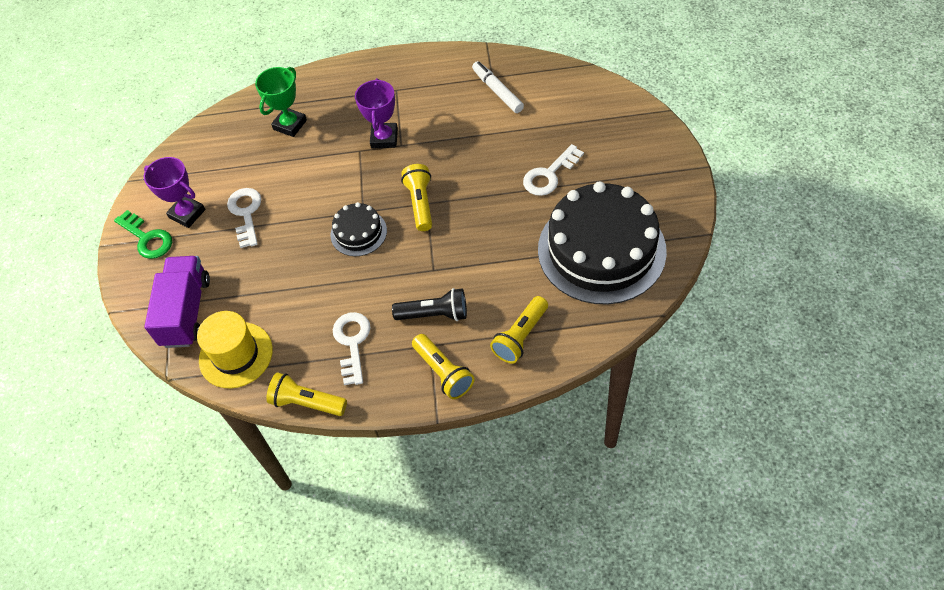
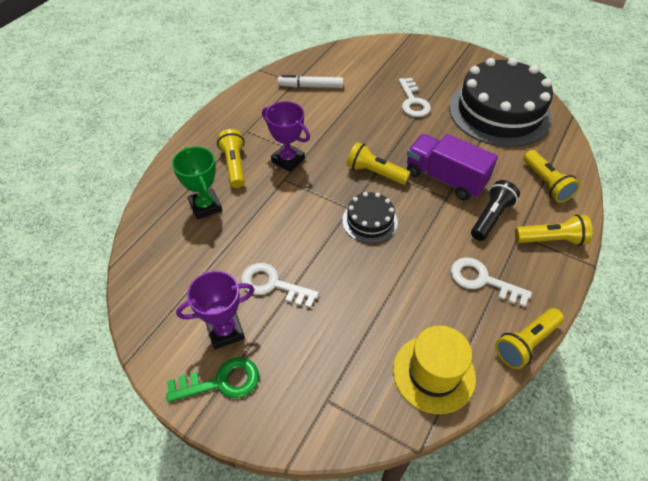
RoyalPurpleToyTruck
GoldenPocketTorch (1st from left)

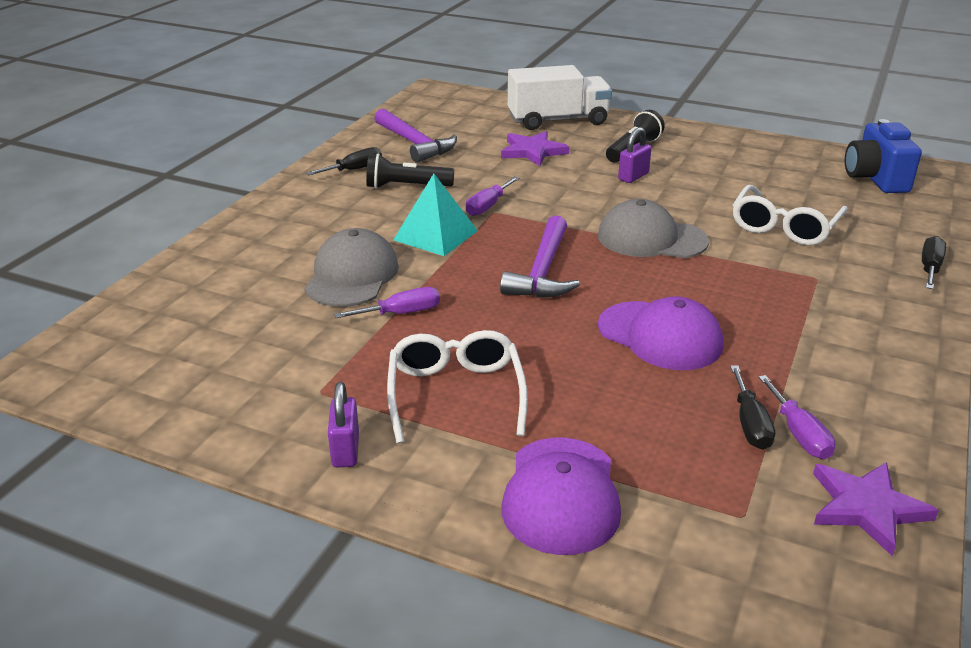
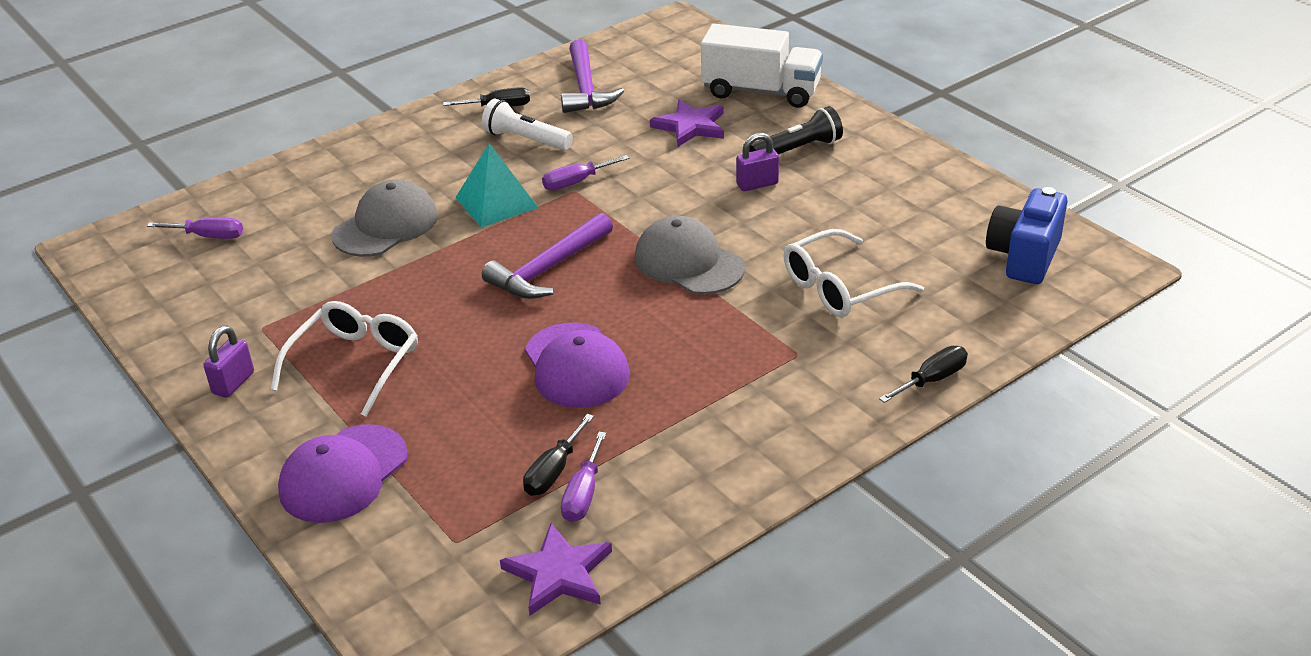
SnowWhitePocketTorch
RoyalPurpleHandScrewdriver (1st from left)

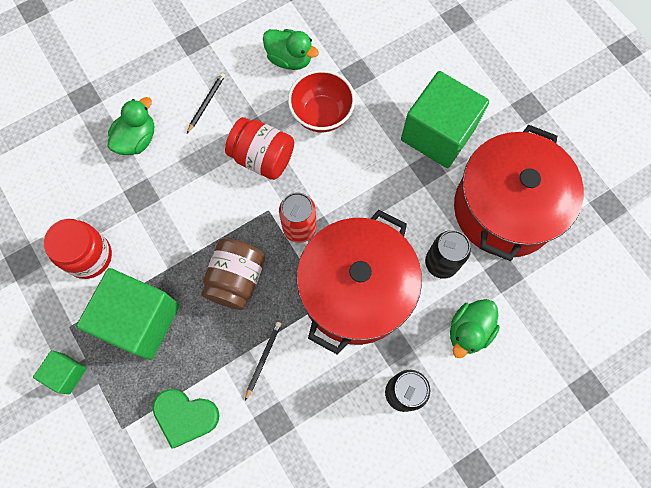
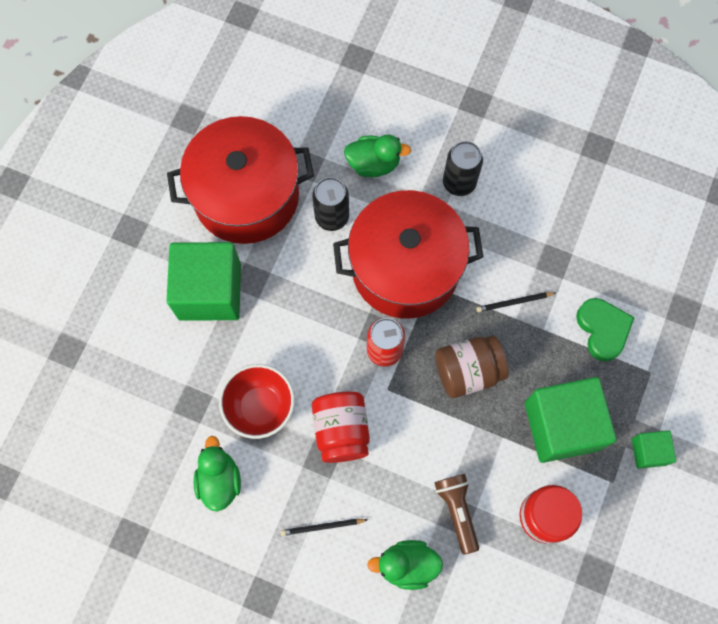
RussetPocketTorch

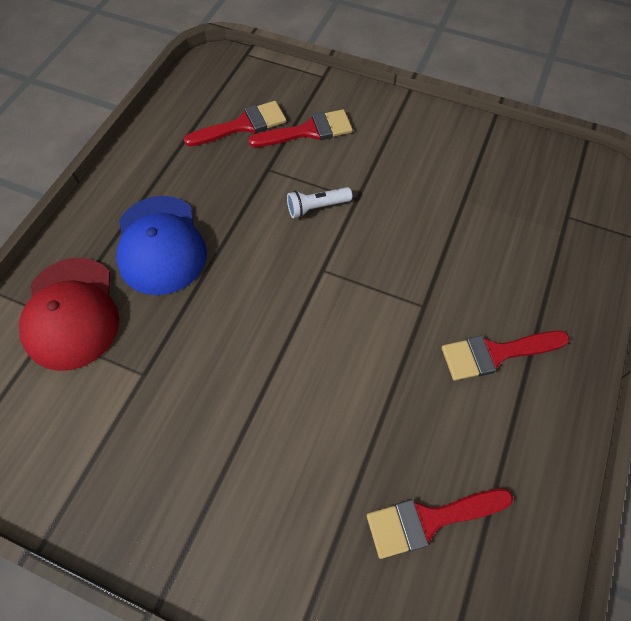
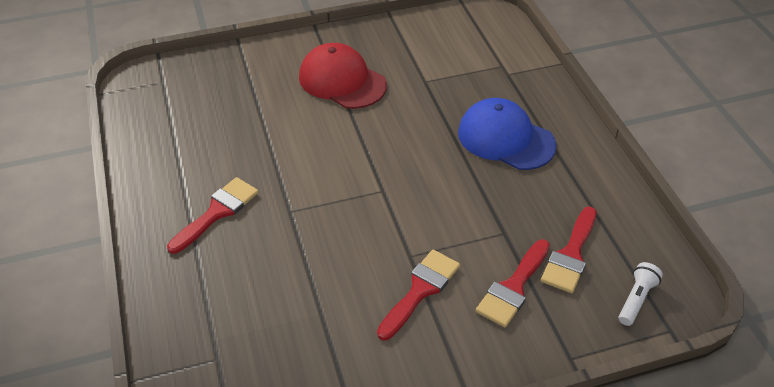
SnowWhitePocketTorch
RedBaseballCap
RedPaintBrush (2nd from left)

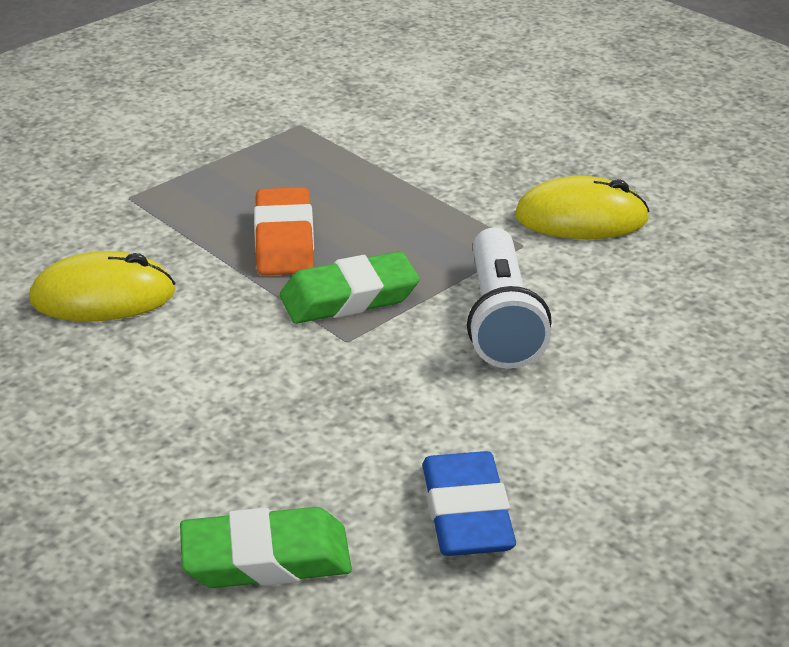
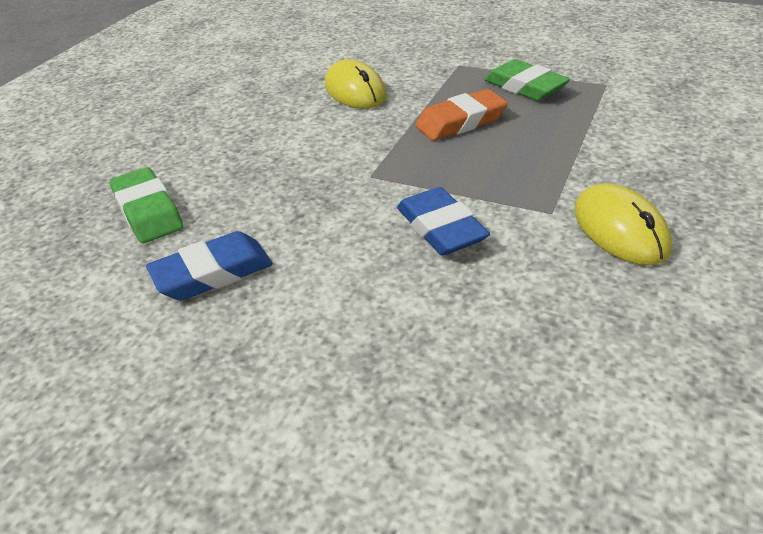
BluePencilEraser (2nd from left)
GreenPencilEraser (2nd from left)

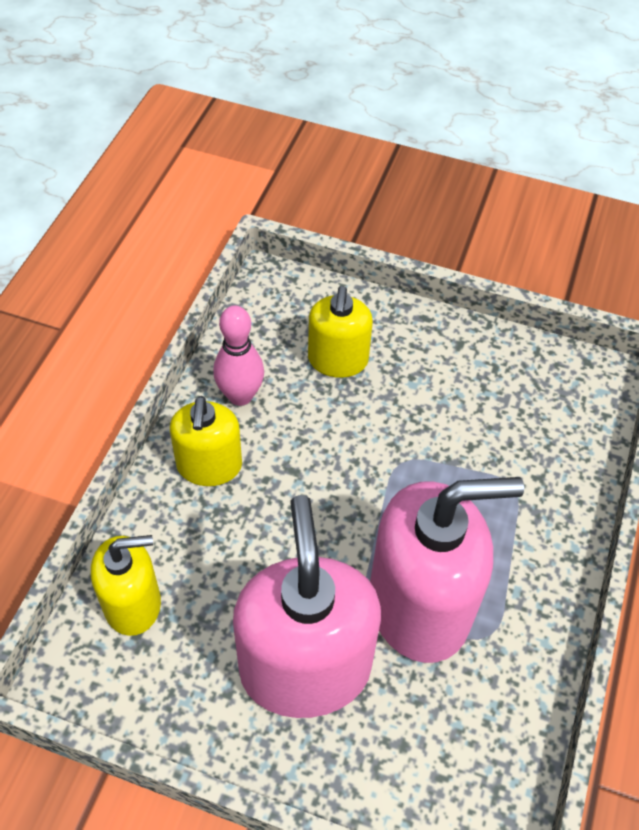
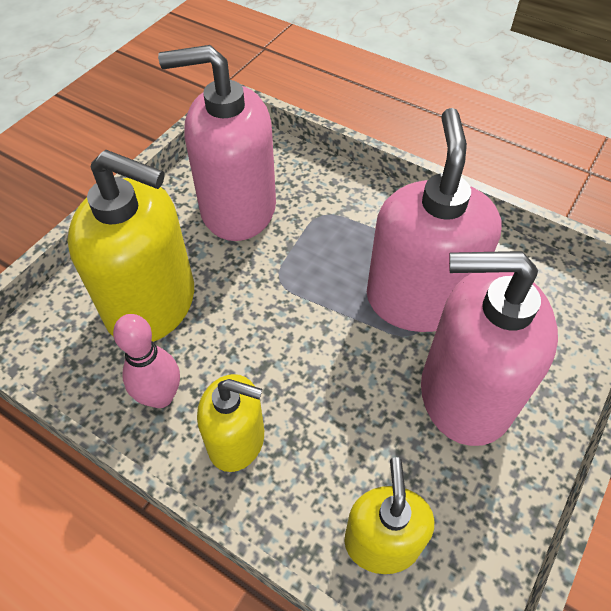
GoldenSoapDispenser (1st from left)
RosySoapDispenser (1st from left)

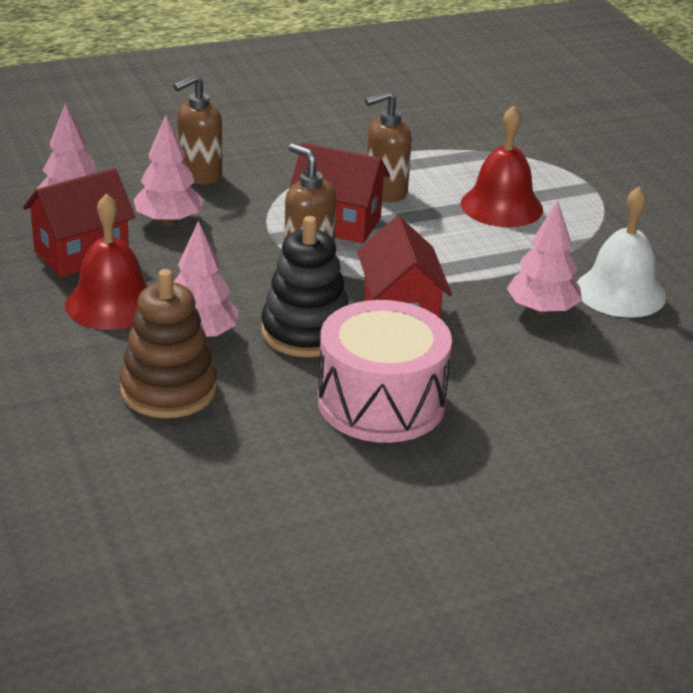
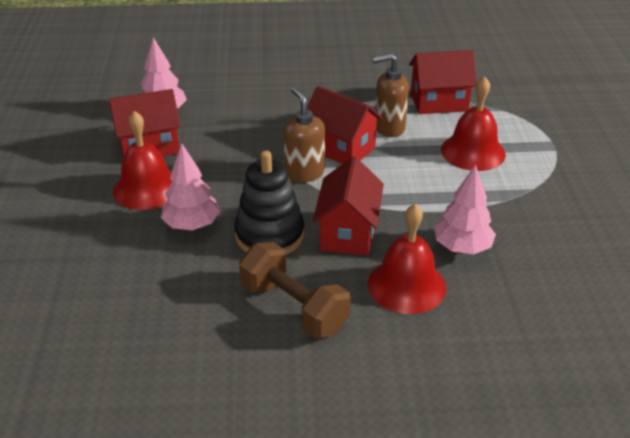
RussetSoapDispenser (1st from left in the first image)
RosyFirTree (2nd from left in the first image)
SnowWhiteSchoolBell
RussetStackingToy
RussetFreeWeight
RedHouse (4th from left)
RedSchoolBell (2nd from left)

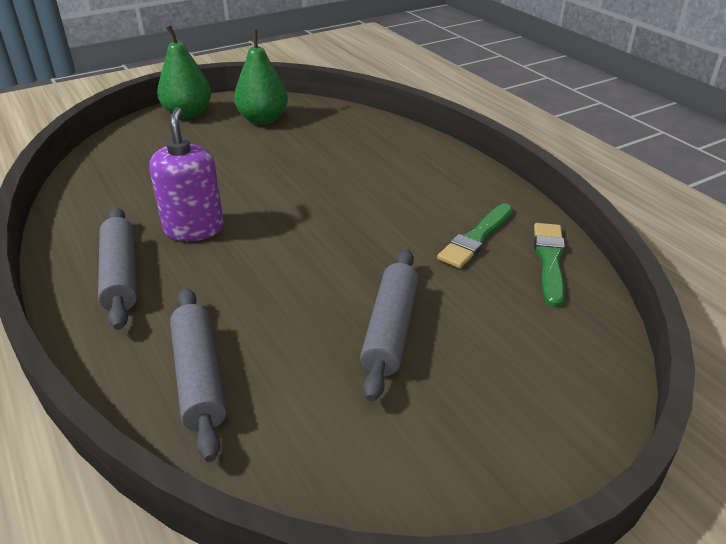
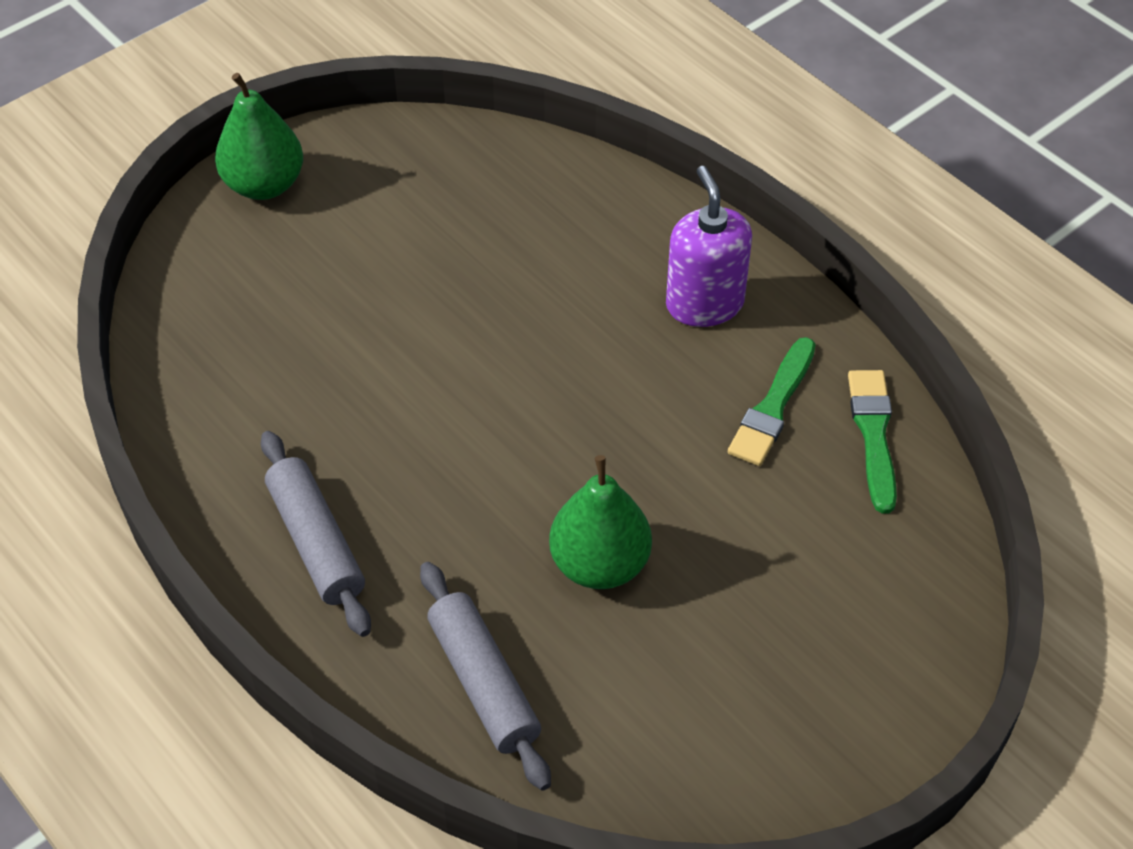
GreenToyPear (2nd from left)
RoyalPurpleSoapDispenser
GreyPastryRoller (3rd from left in the first image)

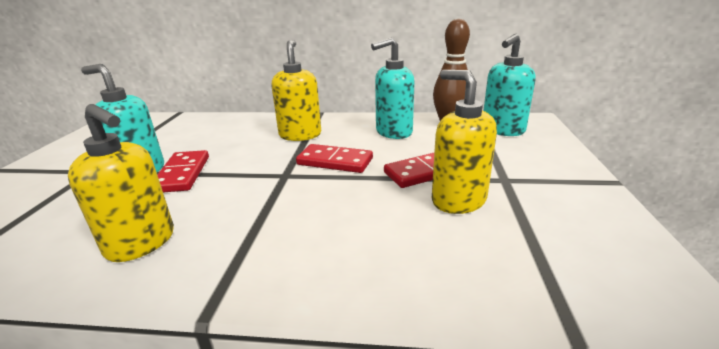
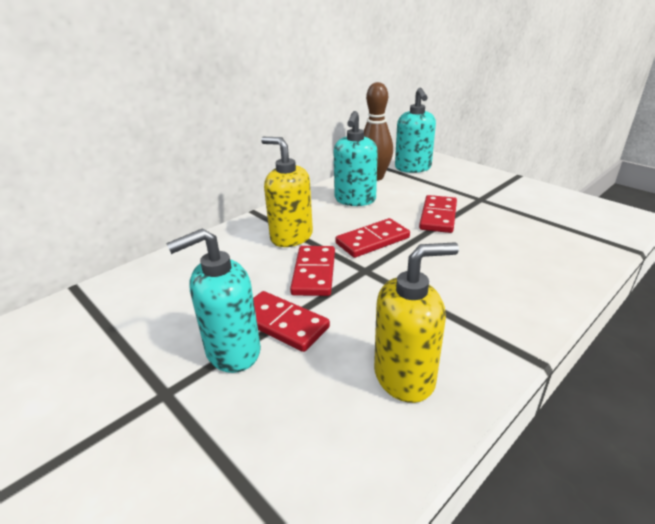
GoldenSoapDispenser (3rd from left in the first image)
RedDominoPiece (2nd from left)

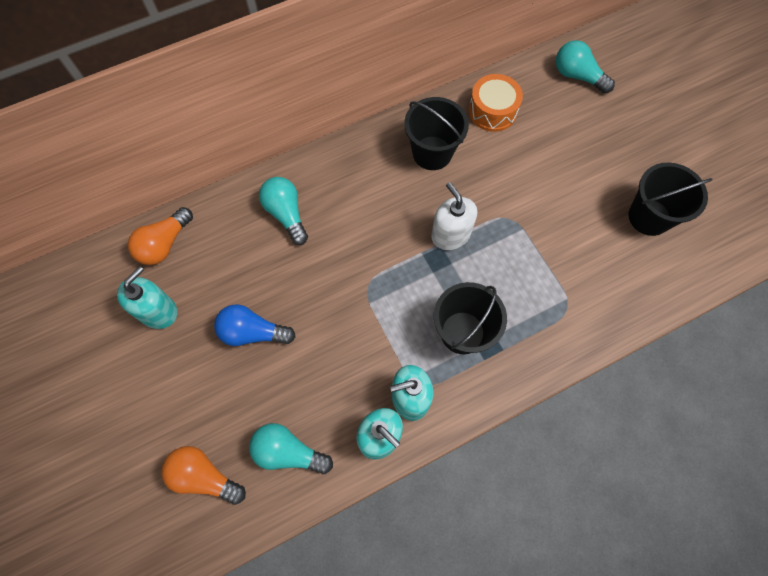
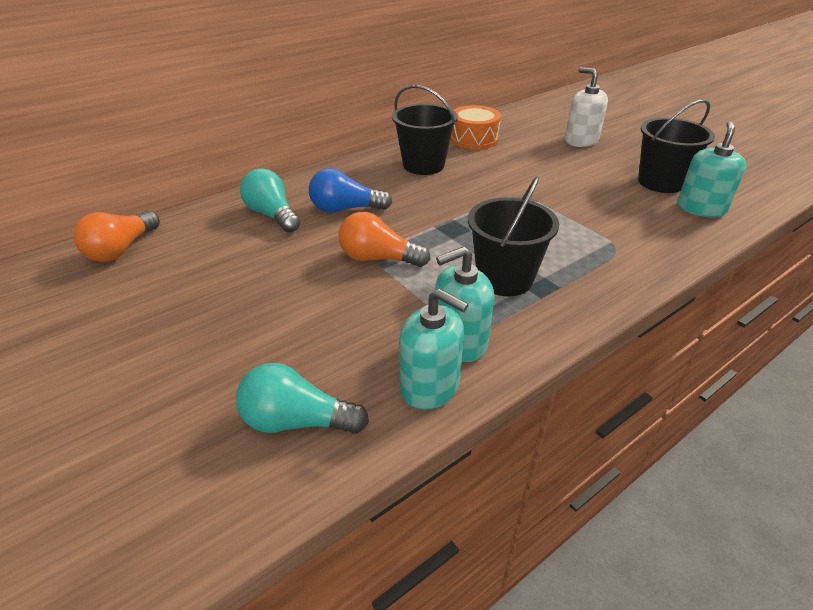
TurquoiseLightBulb (3rd from left in the first image)
SnowWhiteSoapDispenser
TurquoiseSoapDispenser (3rd from left)
BlueLightBulb
OrangeLightBulb (2nd from left)

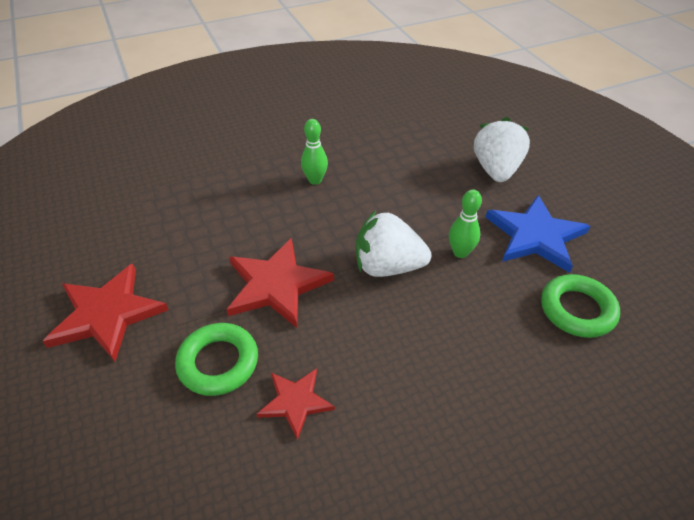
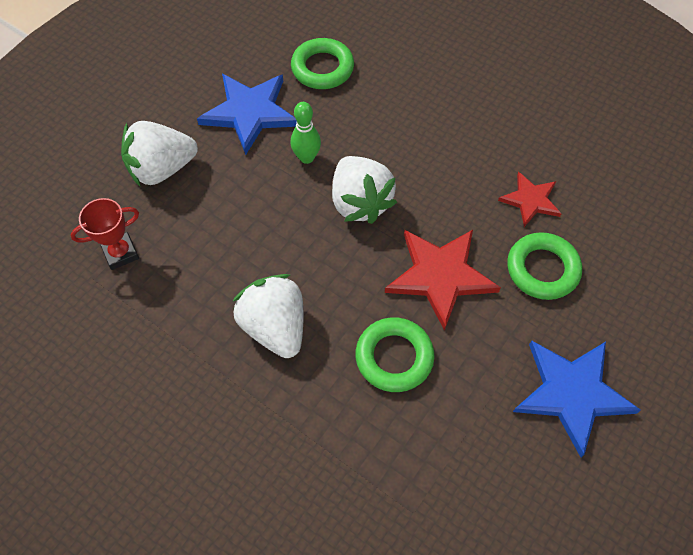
SnowWhiteToyStrawberry (2nd from left)
BlueStar (2nd from left)
RedPrizeCup
GreenTorus (2nd from left)

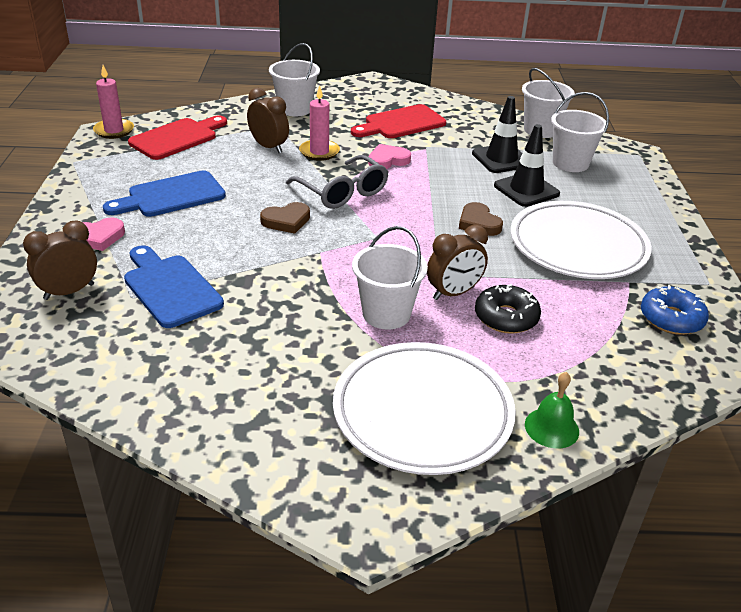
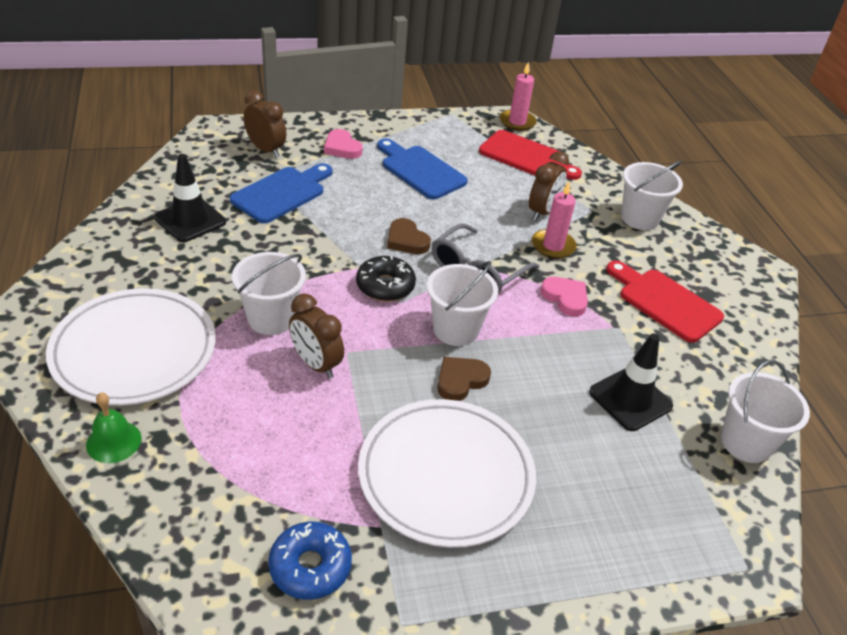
SnowWhitePail (2nd from left)
BlackTrafficCone (1st from left)
BlackGlazedDonut

